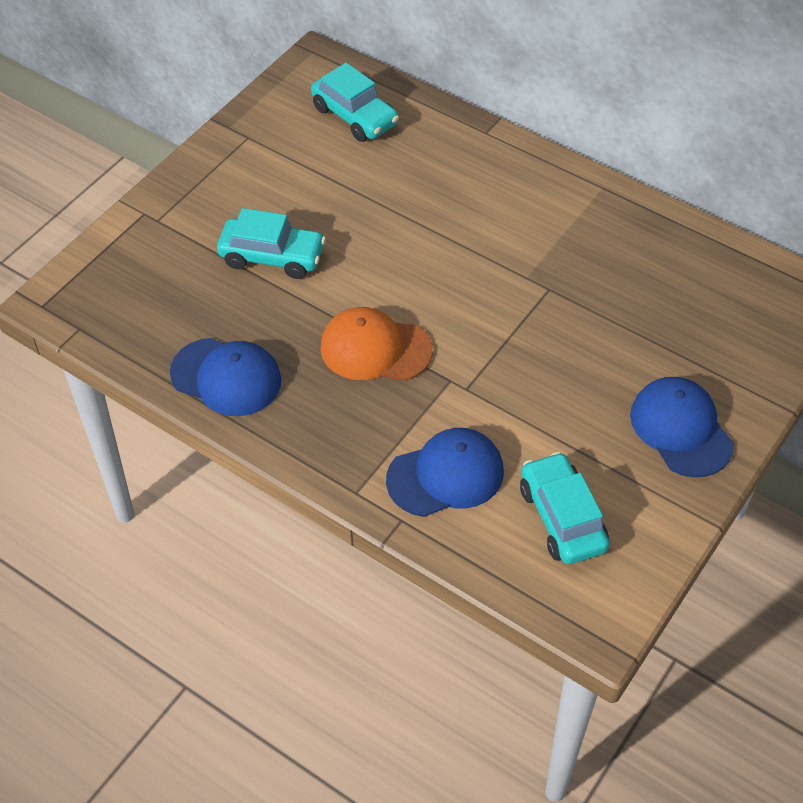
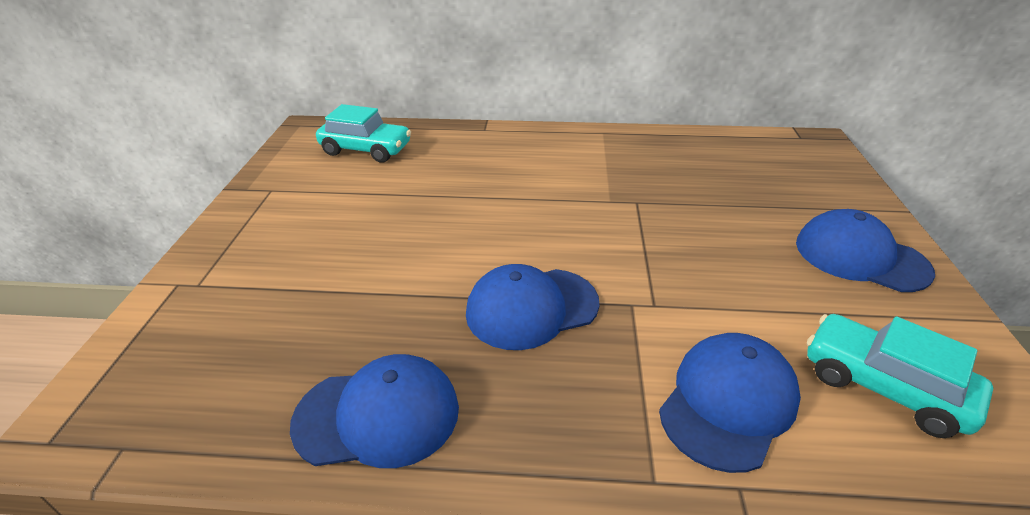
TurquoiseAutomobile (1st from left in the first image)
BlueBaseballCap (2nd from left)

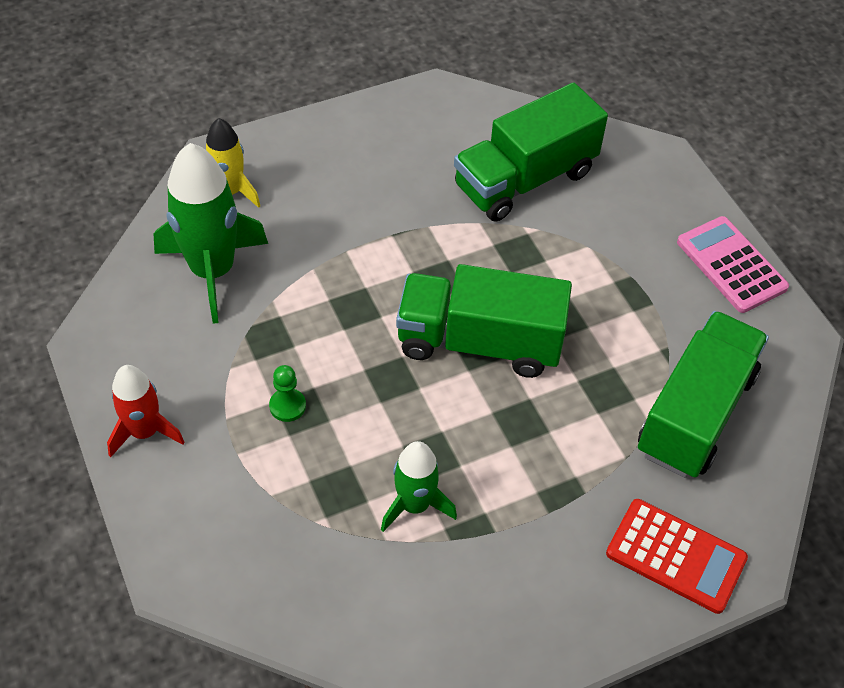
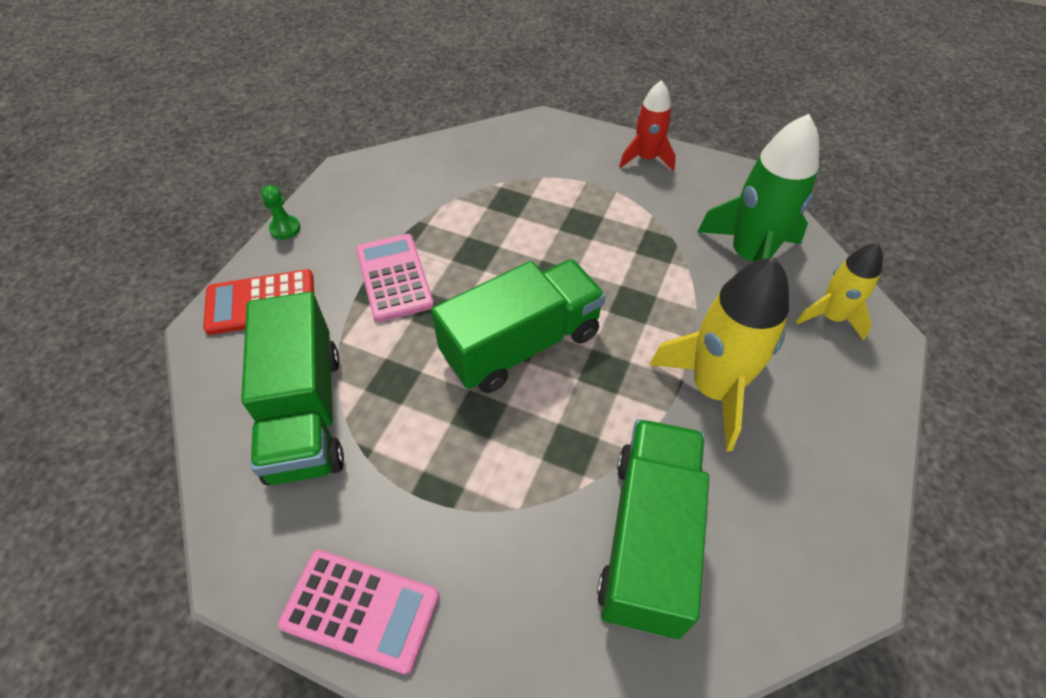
GreenGamePawn
GreenRocket (2nd from left in the first image)
RosyPocketCalculator (2nd from left)
GoldenRocket (1st from left)

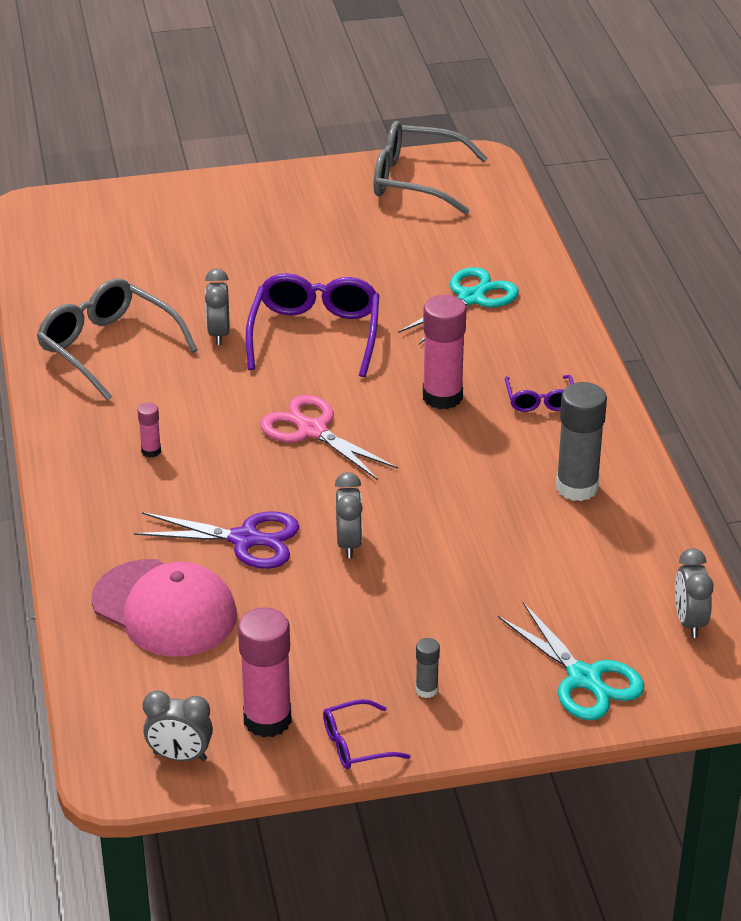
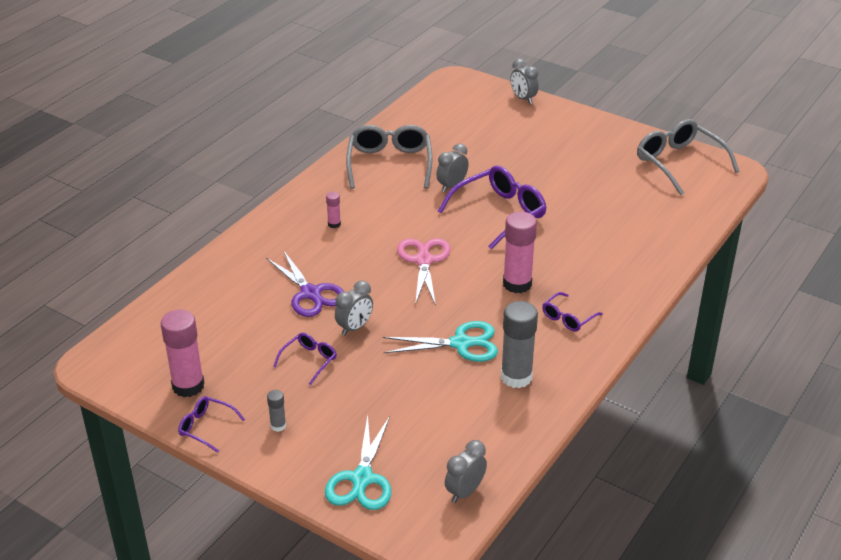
TurquoiseScissors (2nd from left)
RosyBaseballCap
GreyBedsideClock (4th from left)
RoyalPurpleGlasses (2nd from left)

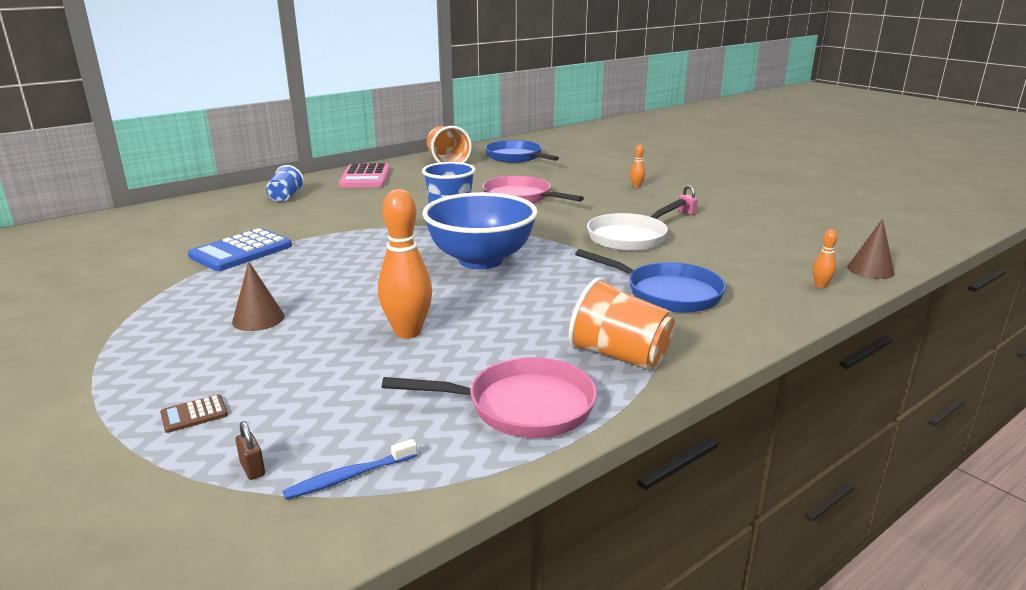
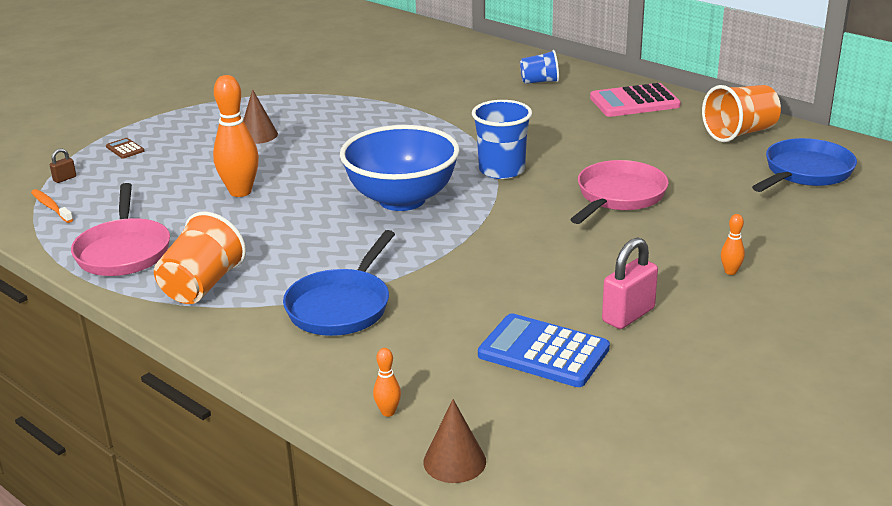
RosyLock
SnowWhitePan
BluePocketCalculator
OrangeDentalBrush

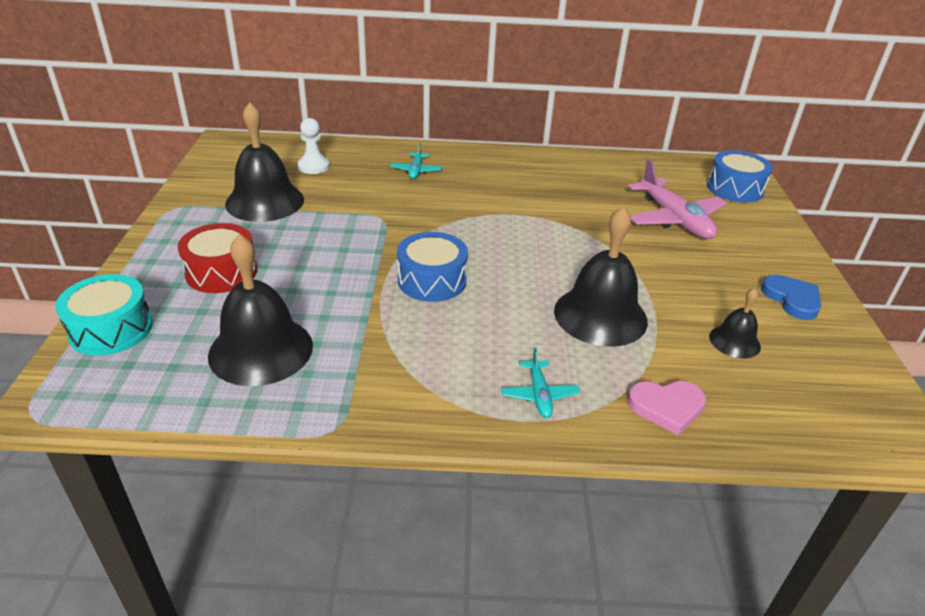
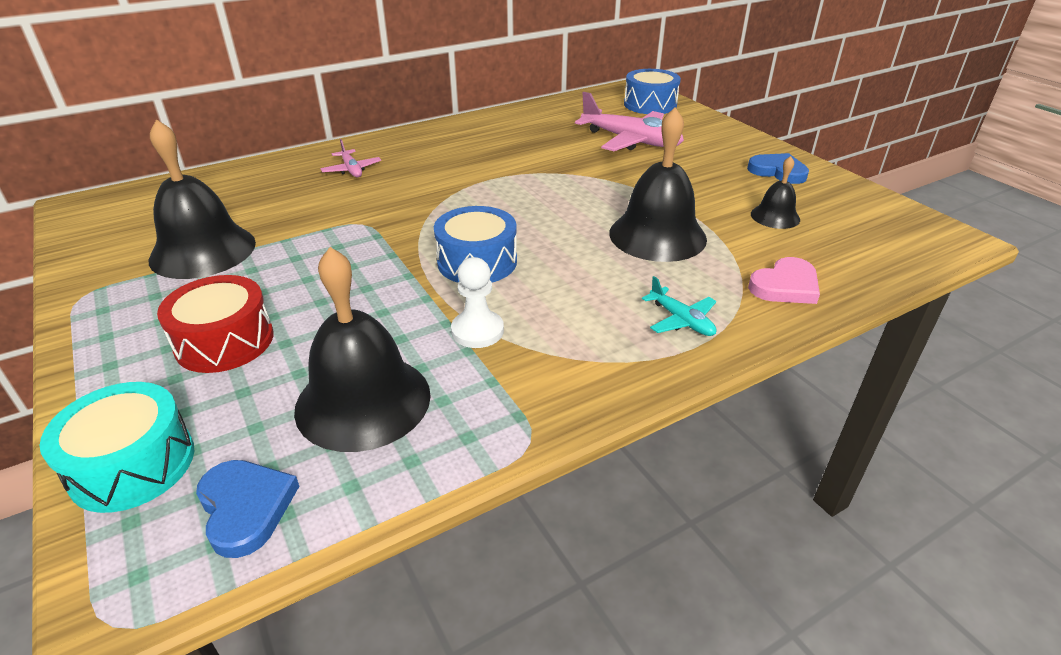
SnowWhiteGamePawn
RosyPlane (1st from left)
BlueLoveHeart (1st from left)

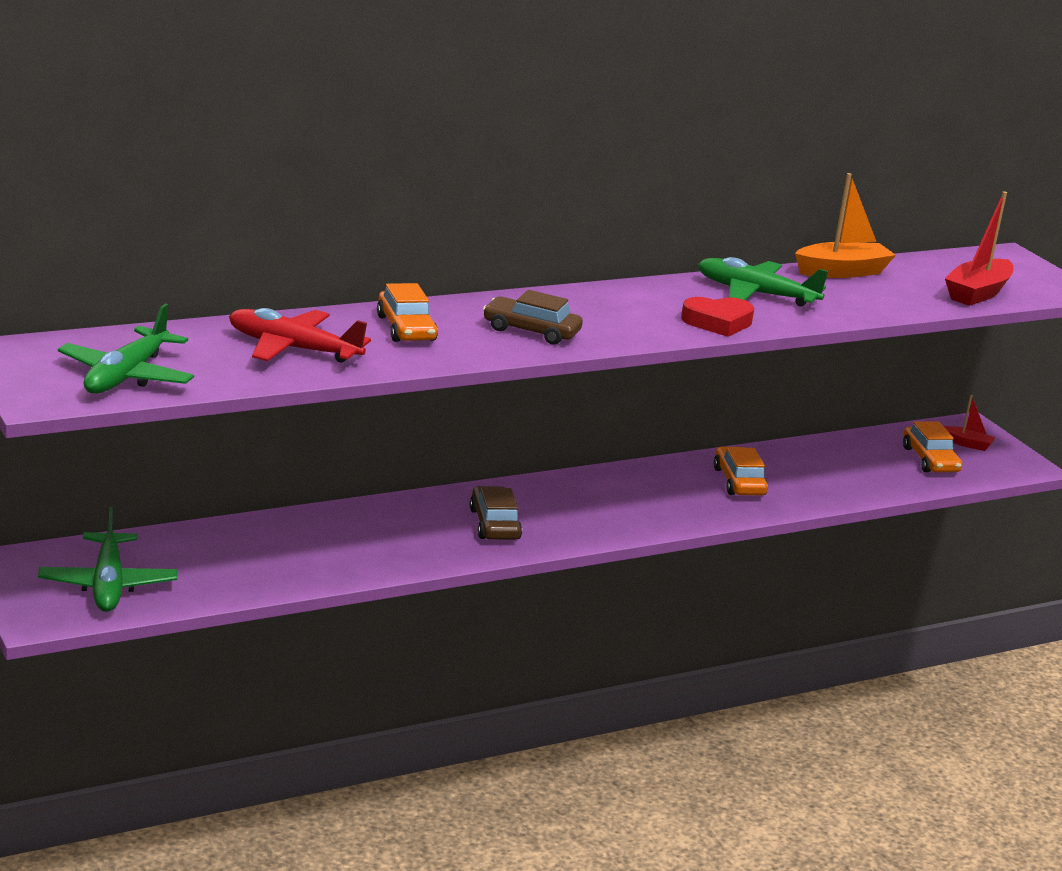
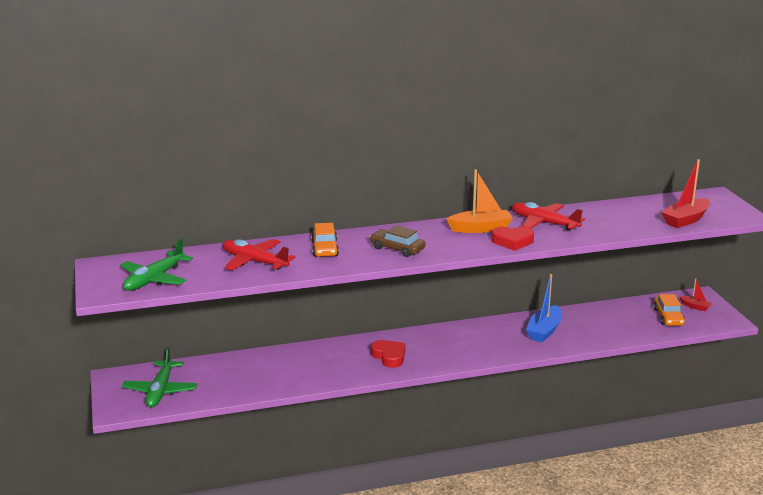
OrangeToyBoat
RedPlane (2nd from left)
BlueToyBoat
RedLoveHeart (1st from left)

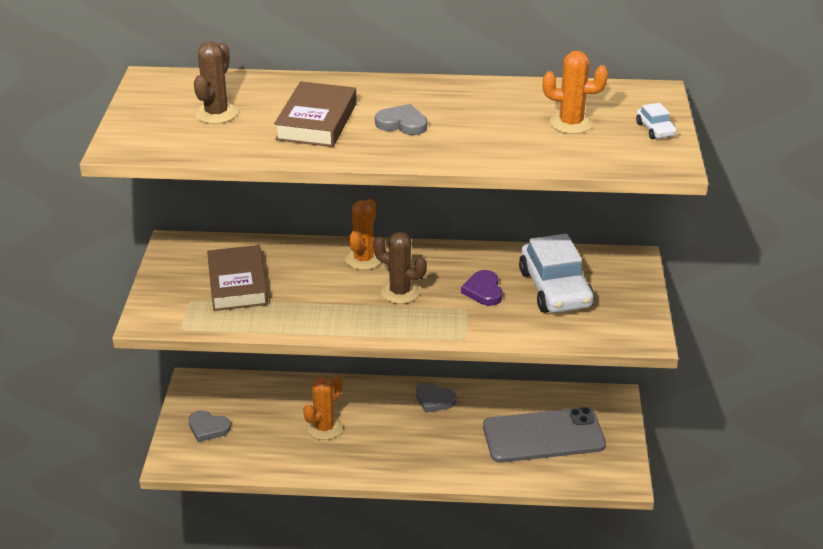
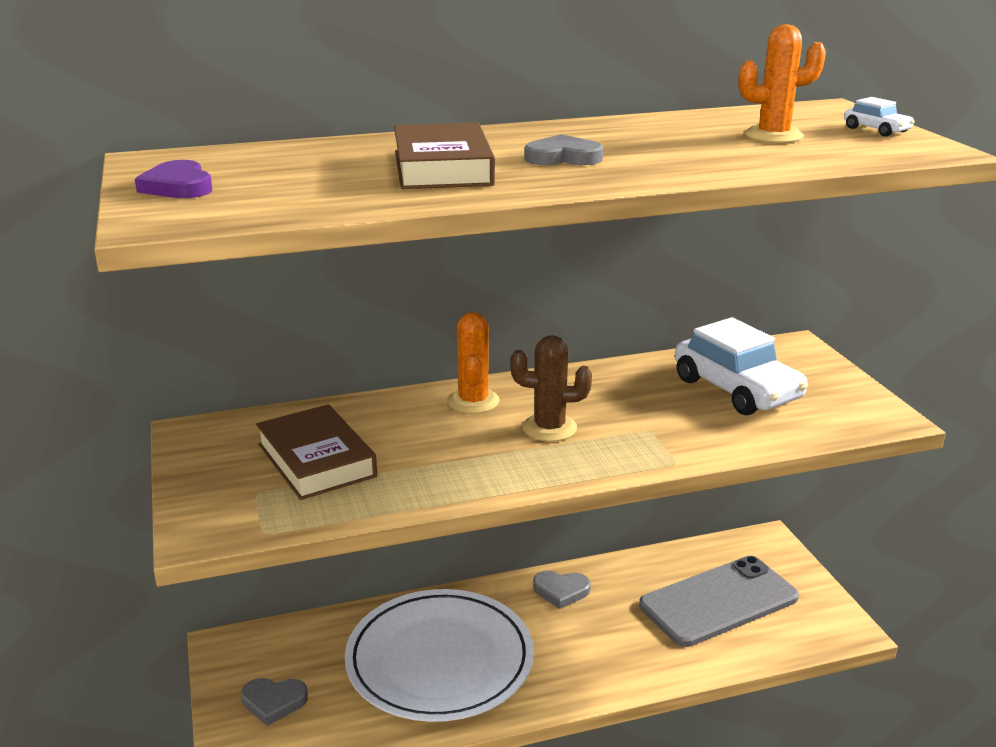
RussetCactus (1st from left in the first image)
RoyalPurpleLoveHeart
SnowWhiteFlatDish

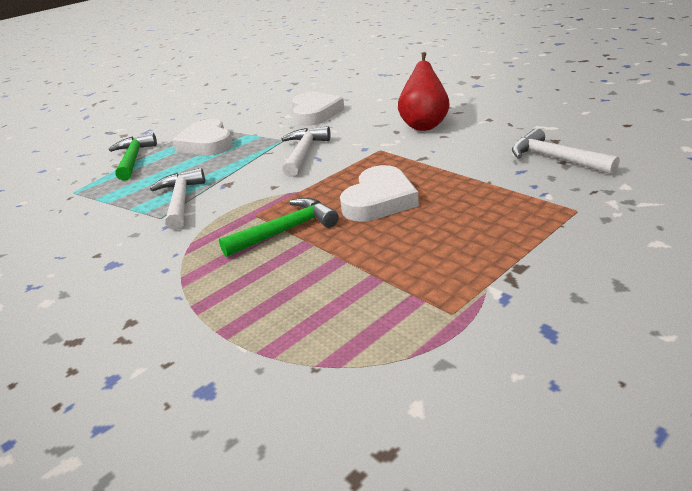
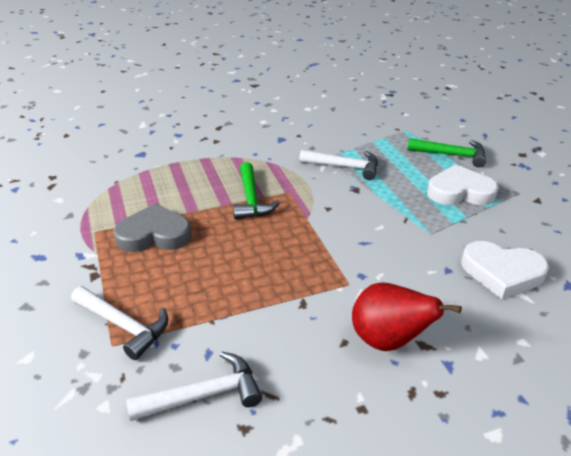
SnowWhiteCarpenter'sHammer (1st from left)
SnowWhiteLoveHeart (3rd from left in the first image)
GreyLoveHeart

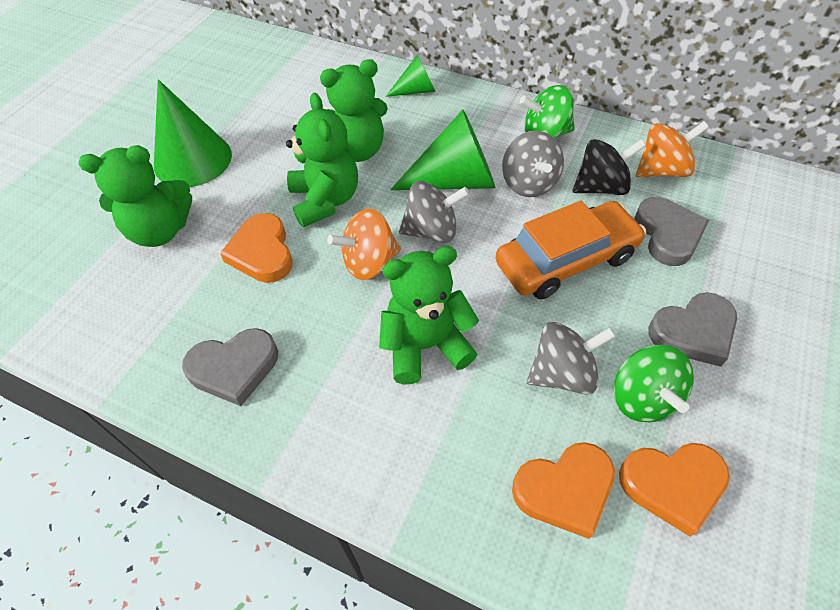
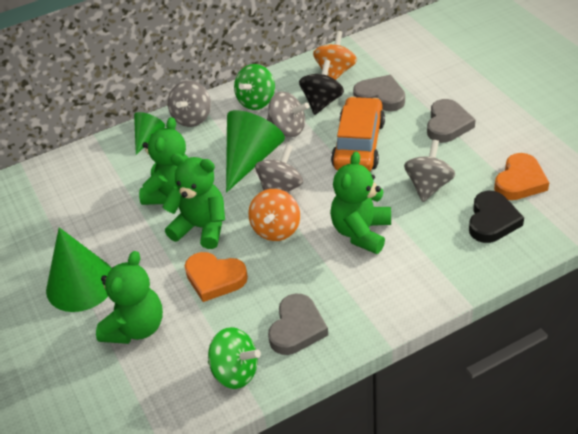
GreenToyTop (1st from left)
BlackLoveHeart
GreyToyTop (1st from left)

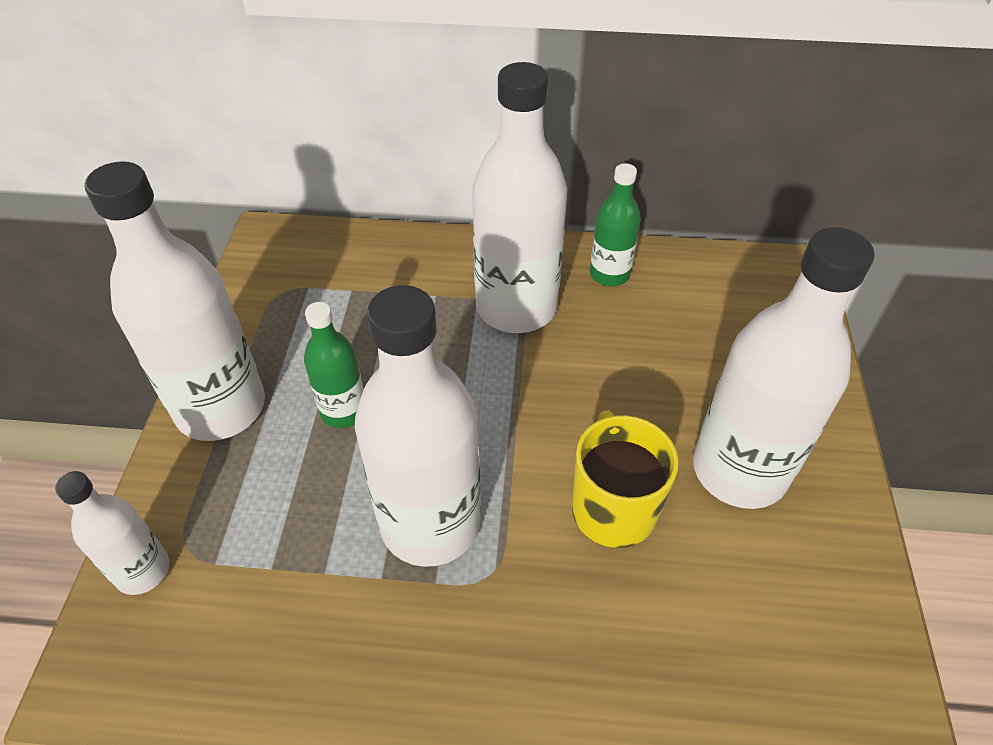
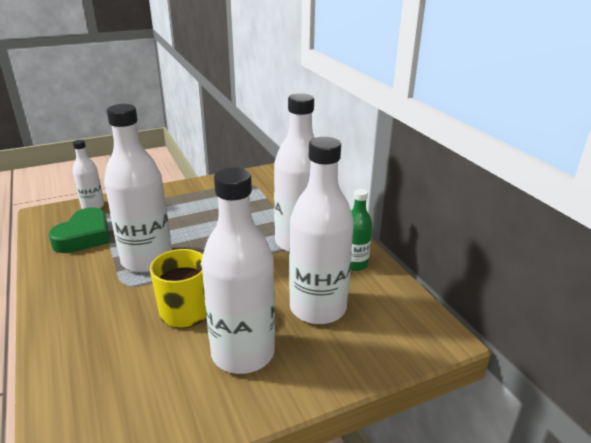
SnowWhiteBottle (5th from left)
GreenBottle (1st from left in the first image)
GreenLoveHeart

